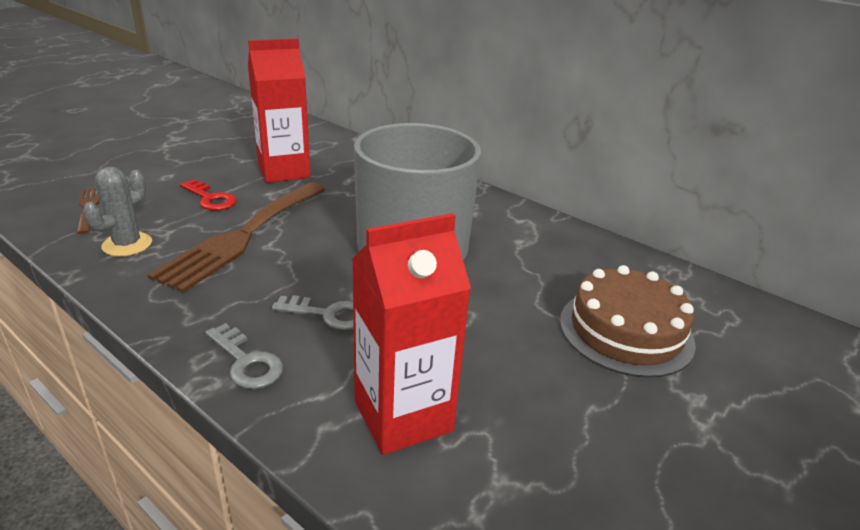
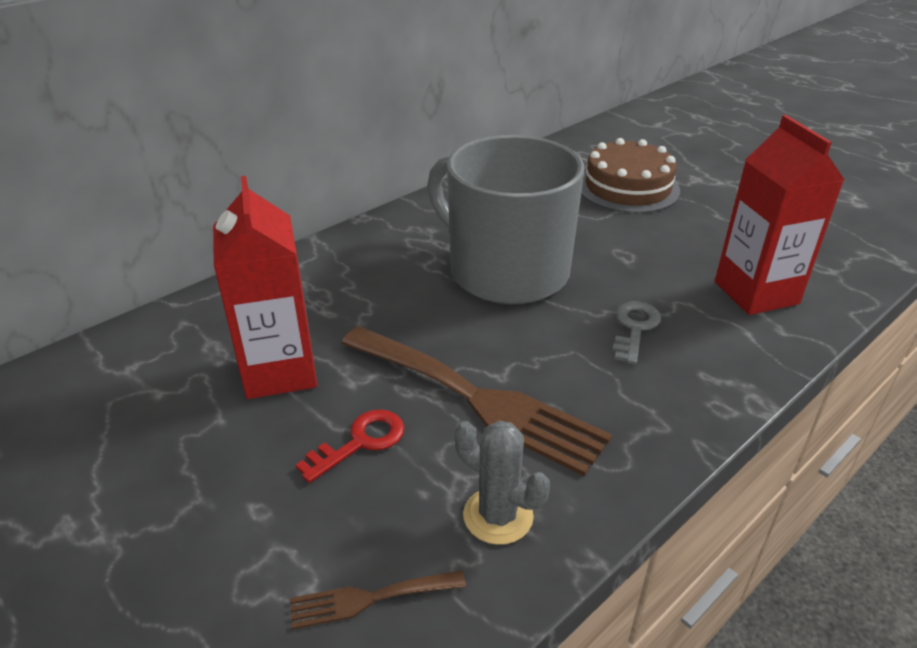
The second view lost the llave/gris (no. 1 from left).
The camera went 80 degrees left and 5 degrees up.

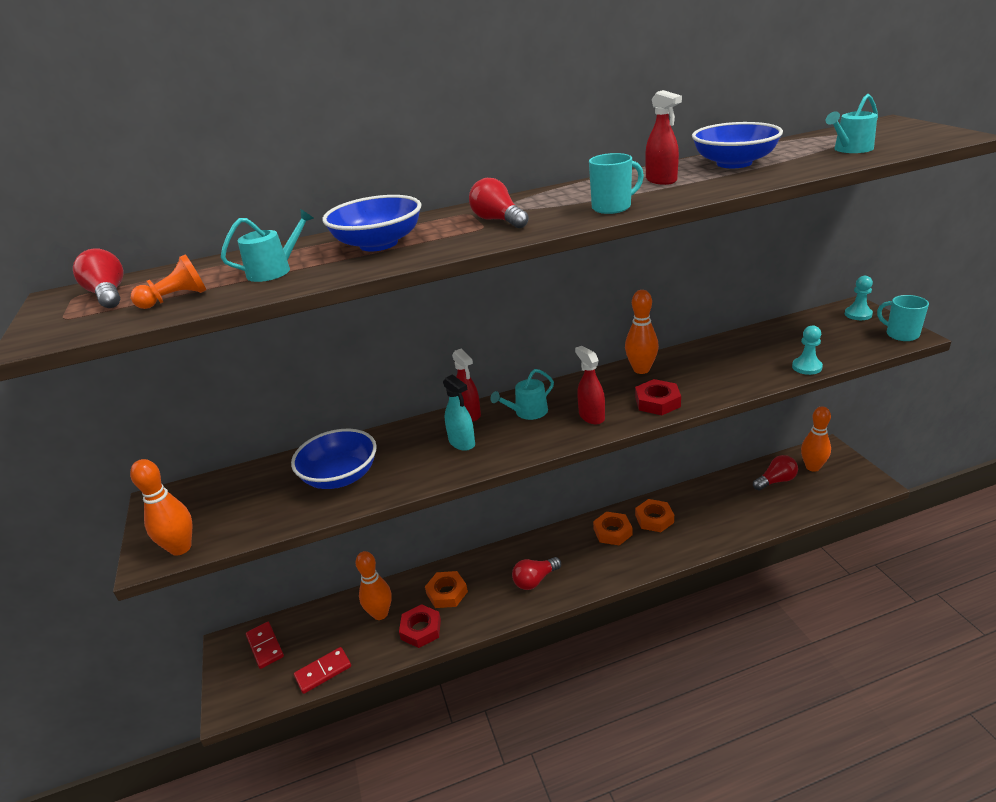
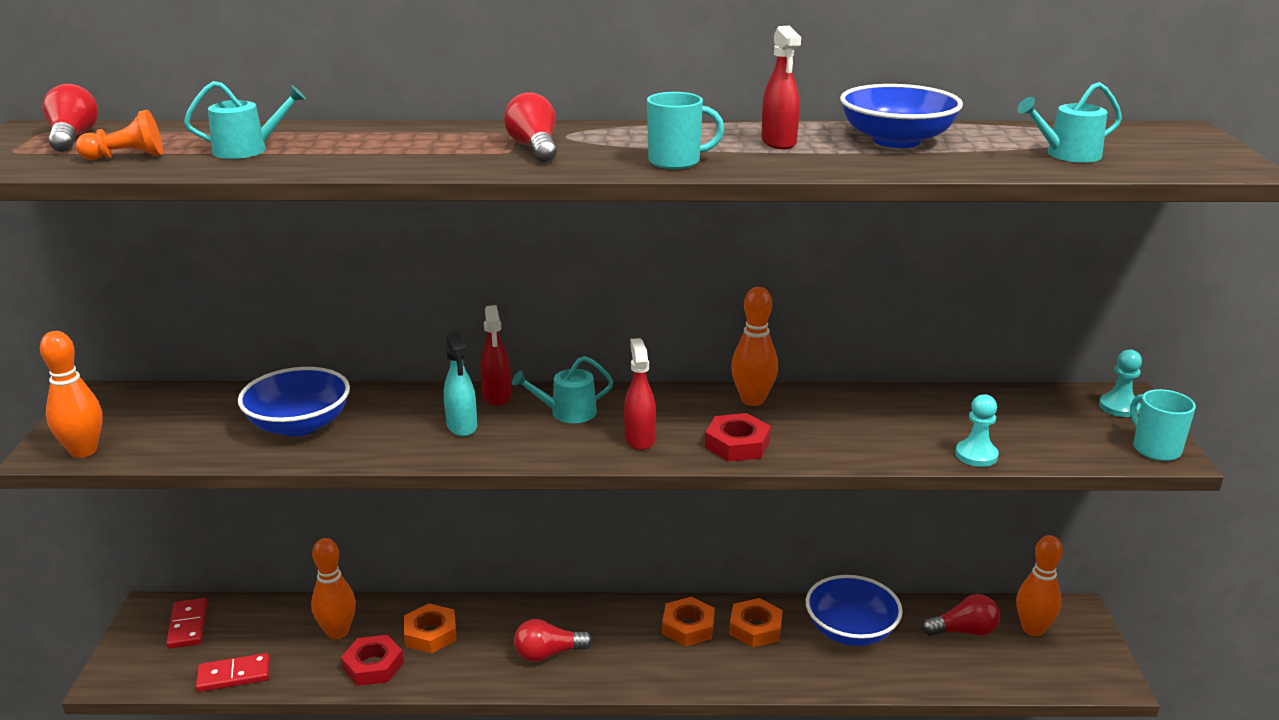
The cuenco/azul (no. 2 from left) ended up elsewhere.
The camera went 15 degrees right and 5 degrees down.

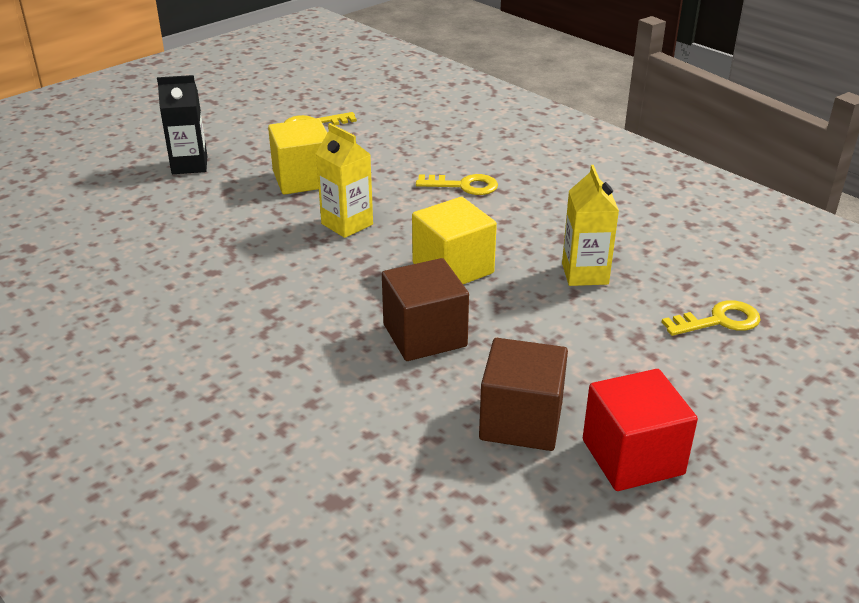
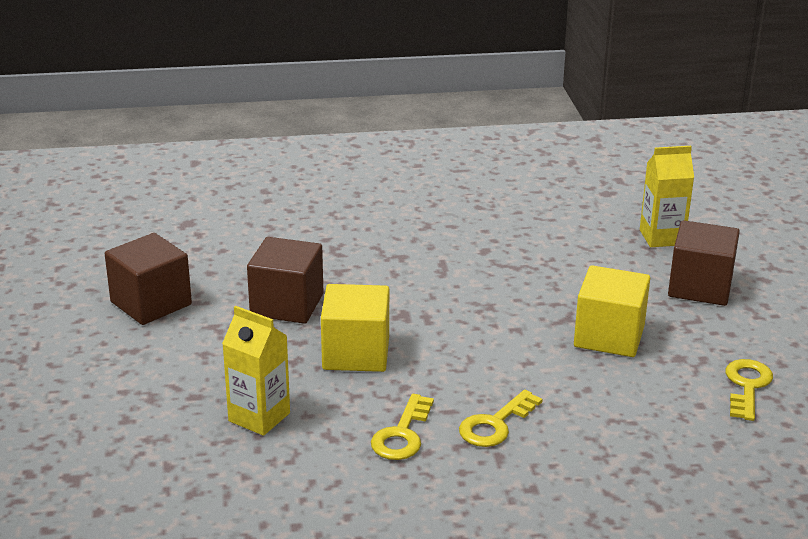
The llave/amarillo (no. 3 from left in the first image) ended up elsewhere.
The cartón de leche/amarillo (no. 1 from left in the first image) ended up elsewhere.
Where the cartón de leche/negro stood, the cubo/marrón (no. 3 from left) came to stand.
The second view lost the cubo/rojo.
The camera went 125 degrees right and 5 degrees down.

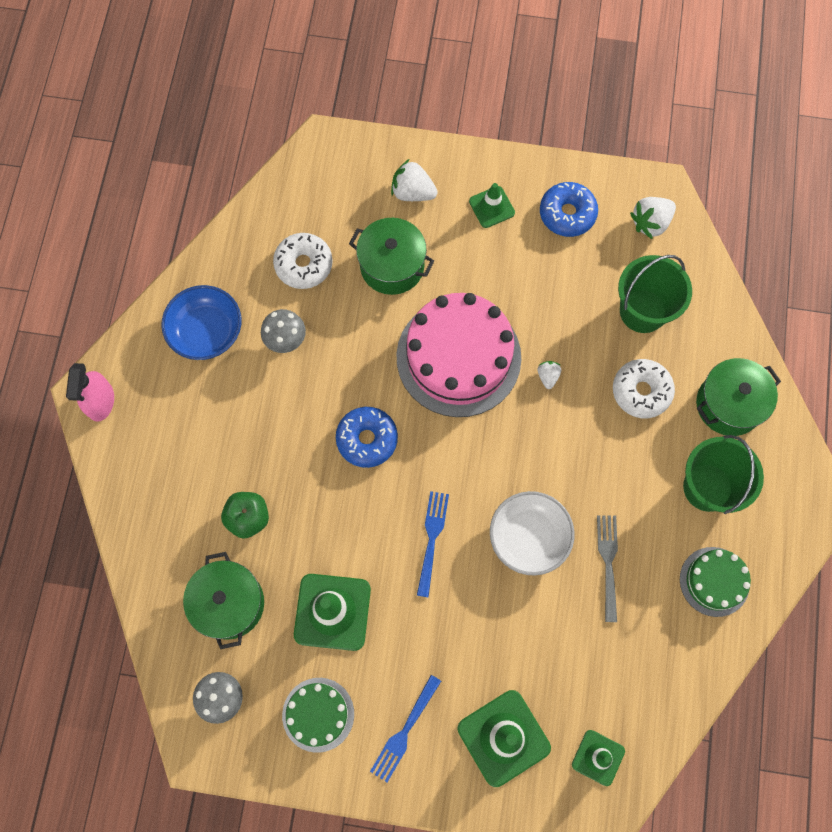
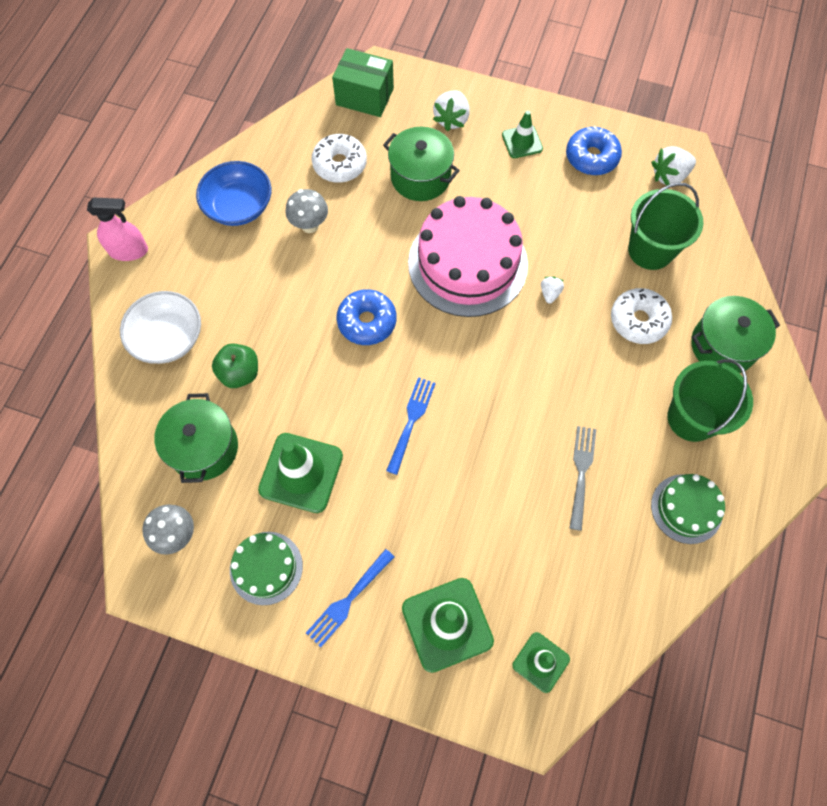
The pulverizador/rosa ended up facing another way, 105 degrees counterclockwise from before.
The cuenco/blanco ended up elsewhere.
The second view gained the caja/verde.
The fresa/blanco (no. 1 from left) ended up facing another way, 105 degrees counterclockwise from before.
The camera went 10 degrees right and 5 degrees down.

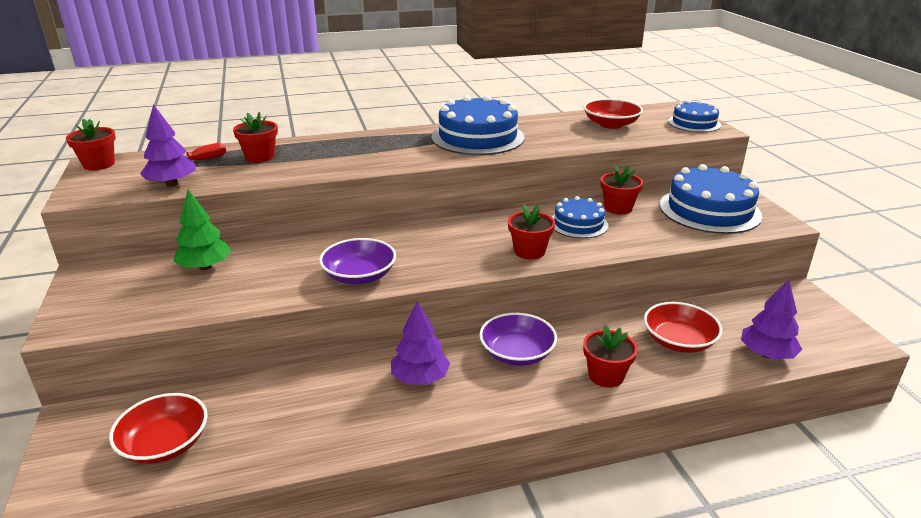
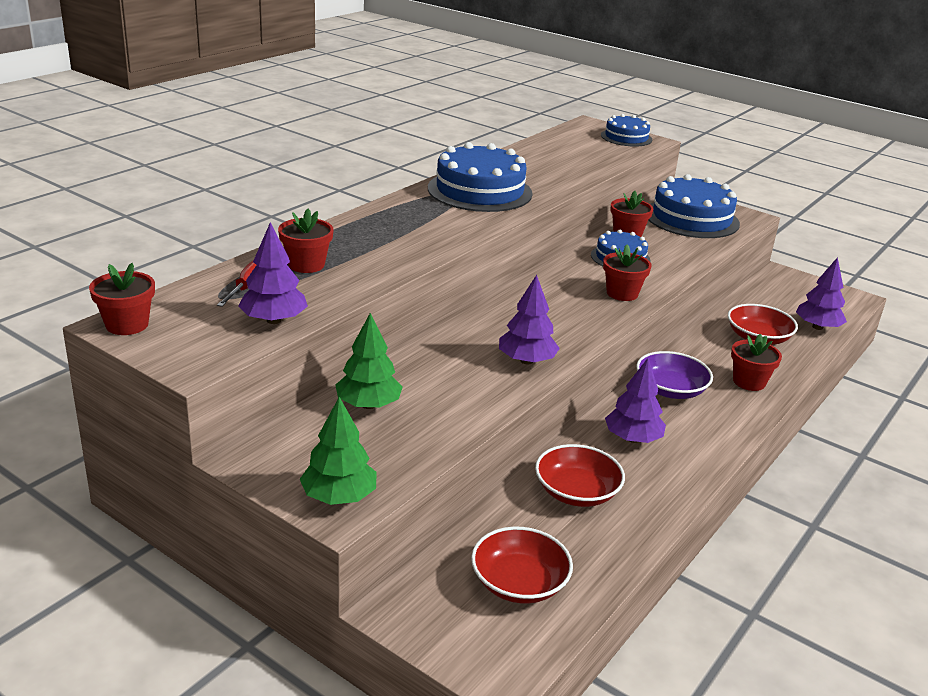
The second view gained the árbol/verde (no. 1 from left).
Where the cuenco/morado (no. 1 from left) stood, the árbol/morado (no. 2 from left) came to stand.
The cuenco/rojo (no. 2 from left) ended up elsewhere.
The camera went 40 degrees left and 0 degrees up.

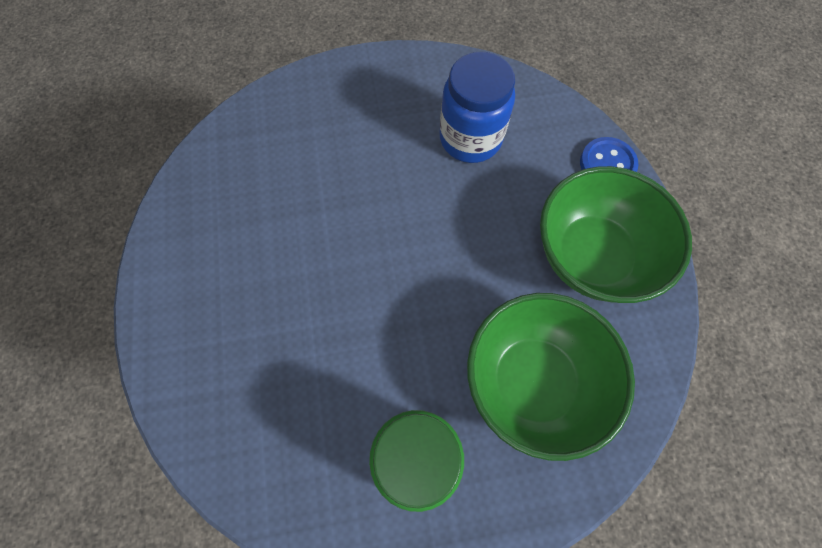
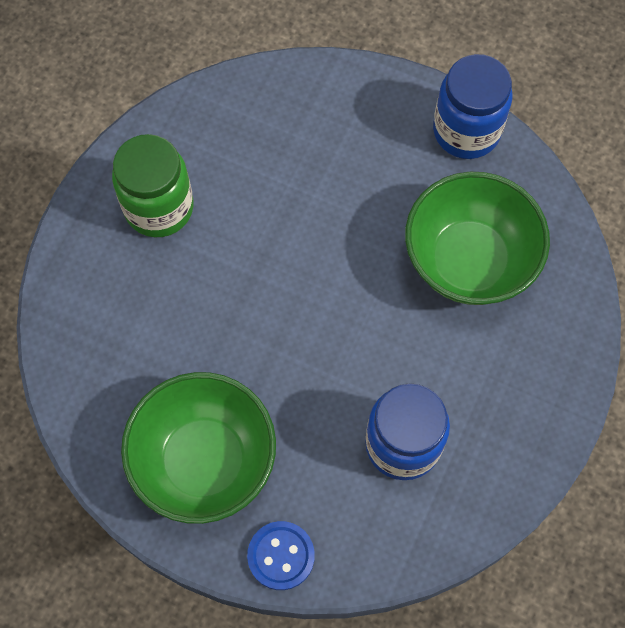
The cuenco/verde (no. 1 from left in the first image) ended up elsewhere.
The second view gained the tarro/azul (no. 2 from left).
The camera went 125 degrees right and 0 degrees up.

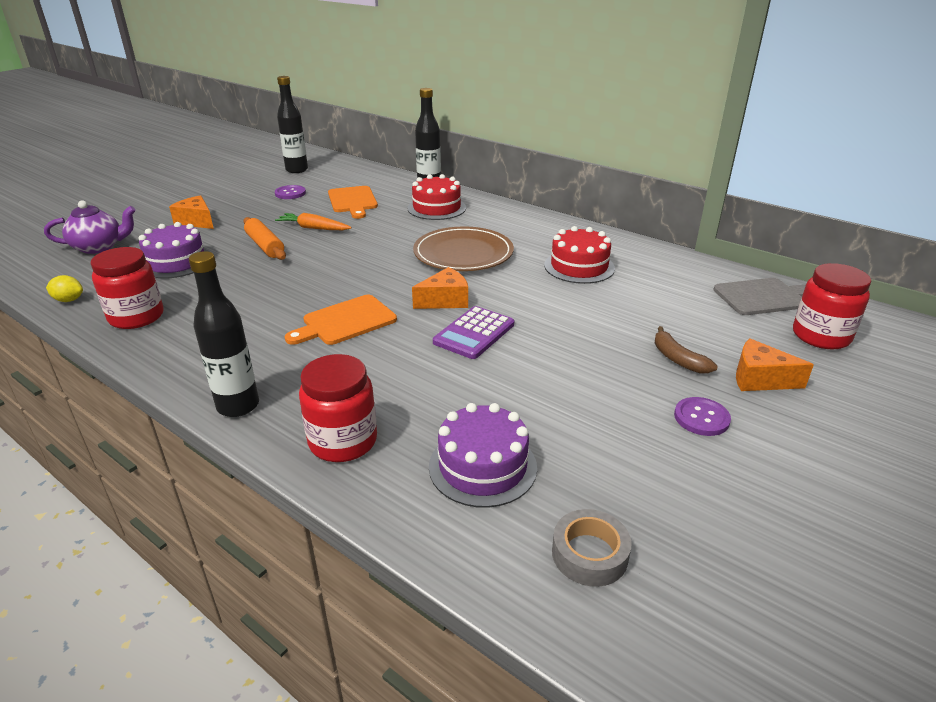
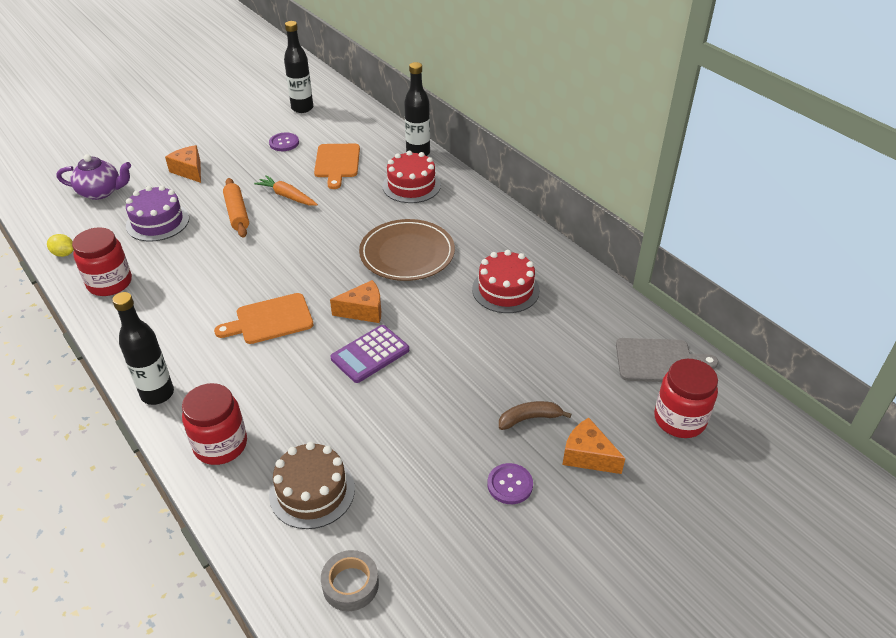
What was the tarta/morado (no. 2 from left) turned into the tarta/marrón.
The plátano/marrón ended up facing another way, 90 degrees clockwise from before.
The camera went 15 degrees right and 10 degrees up.

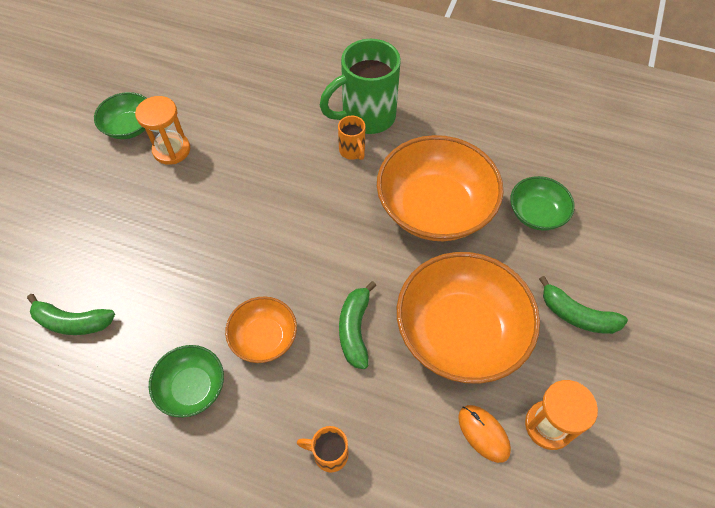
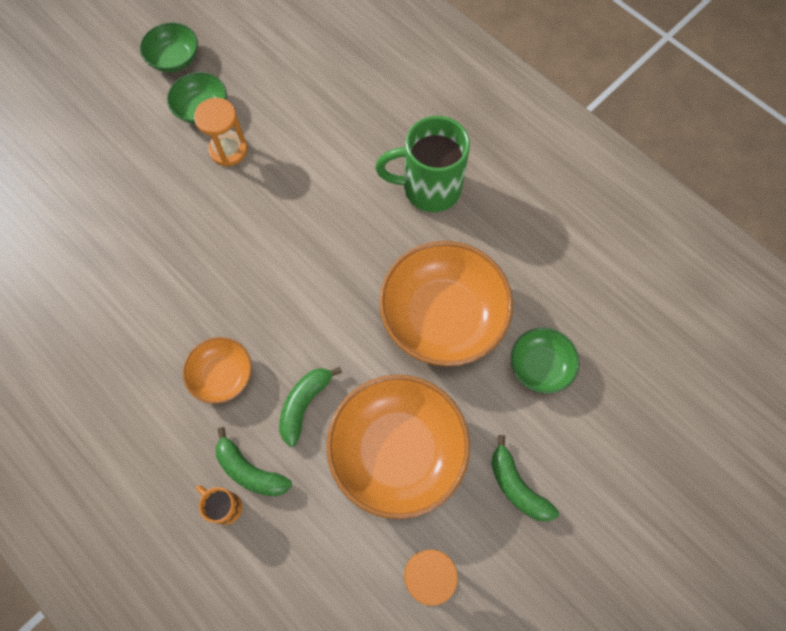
The cuenco/verde (no. 2 from left in the first image) ended up elsewhere.
The plátano/verde (no. 1 from left) ended up elsewhere.
The second view lost the taza/naranja (no. 2 from left).
The second view lost the ratón/naranja.
The camera went 25 degrees right and 10 degrees up.

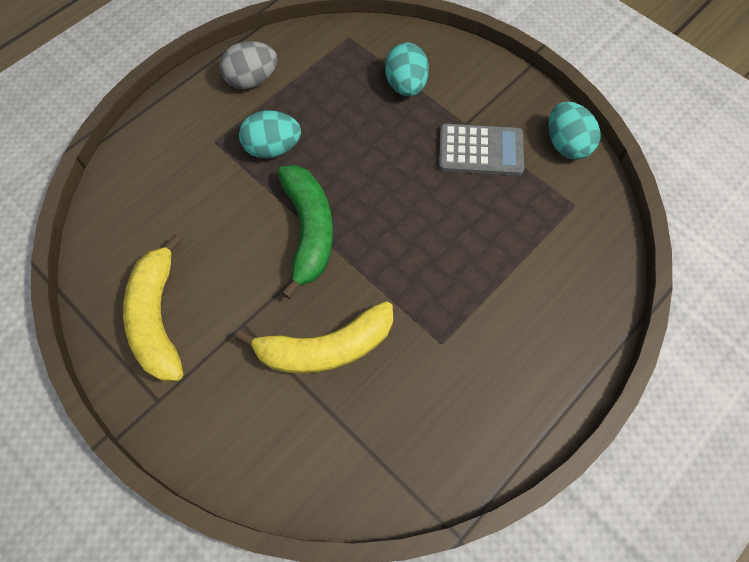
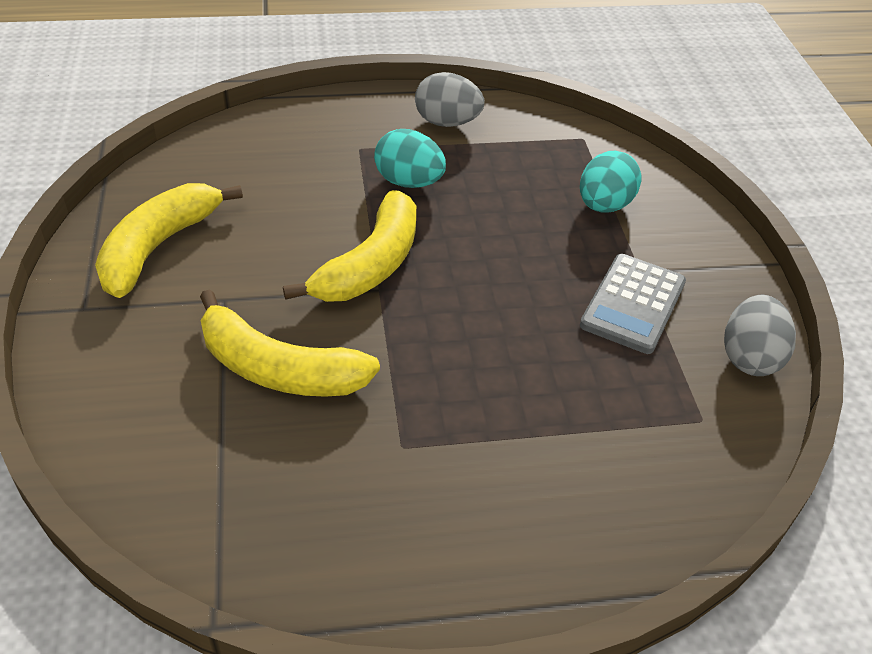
What was the plátano/verde turned into the plátano/amarillo (no. 3 from left).
The calculadora/gris ended up facing another way, 75 degrees clockwise from before.
What was the huevo/turquesa (no. 3 from left) turned into the huevo/gris (no. 2 from left).
The camera went 35 degrees right and 20 degrees down.

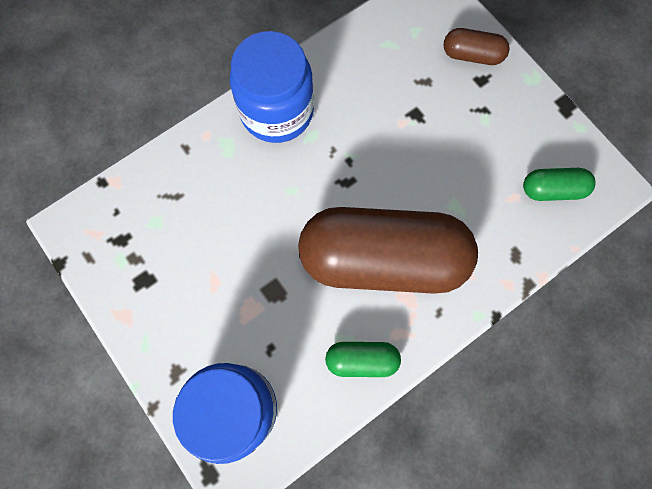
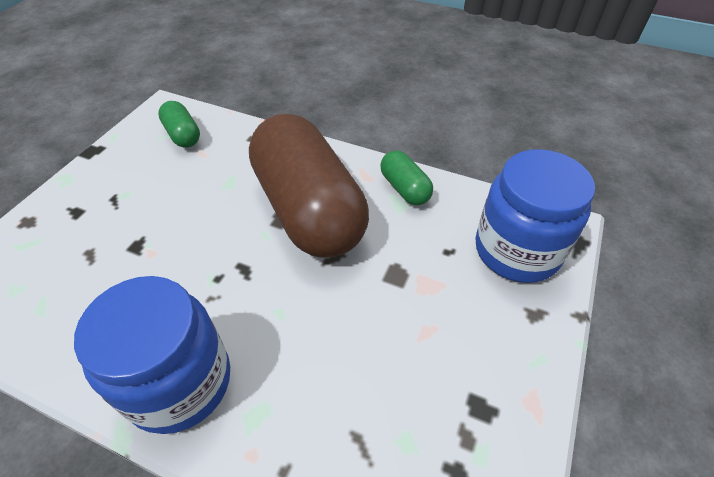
The second view lost the cápsula/marrón (no. 2 from left).
The camera went 120 degrees left and 25 degrees down.

